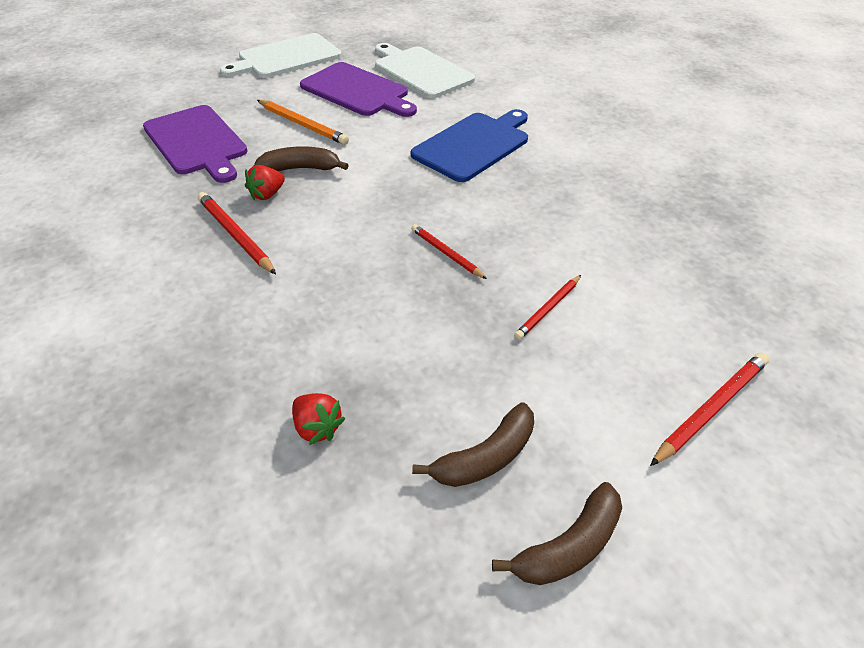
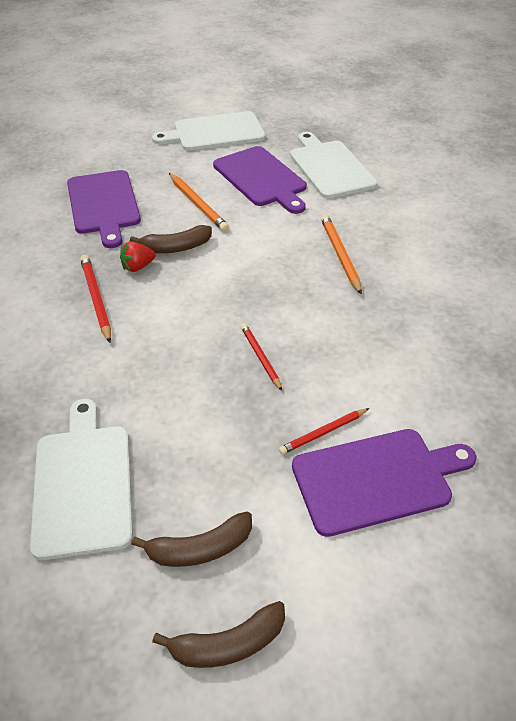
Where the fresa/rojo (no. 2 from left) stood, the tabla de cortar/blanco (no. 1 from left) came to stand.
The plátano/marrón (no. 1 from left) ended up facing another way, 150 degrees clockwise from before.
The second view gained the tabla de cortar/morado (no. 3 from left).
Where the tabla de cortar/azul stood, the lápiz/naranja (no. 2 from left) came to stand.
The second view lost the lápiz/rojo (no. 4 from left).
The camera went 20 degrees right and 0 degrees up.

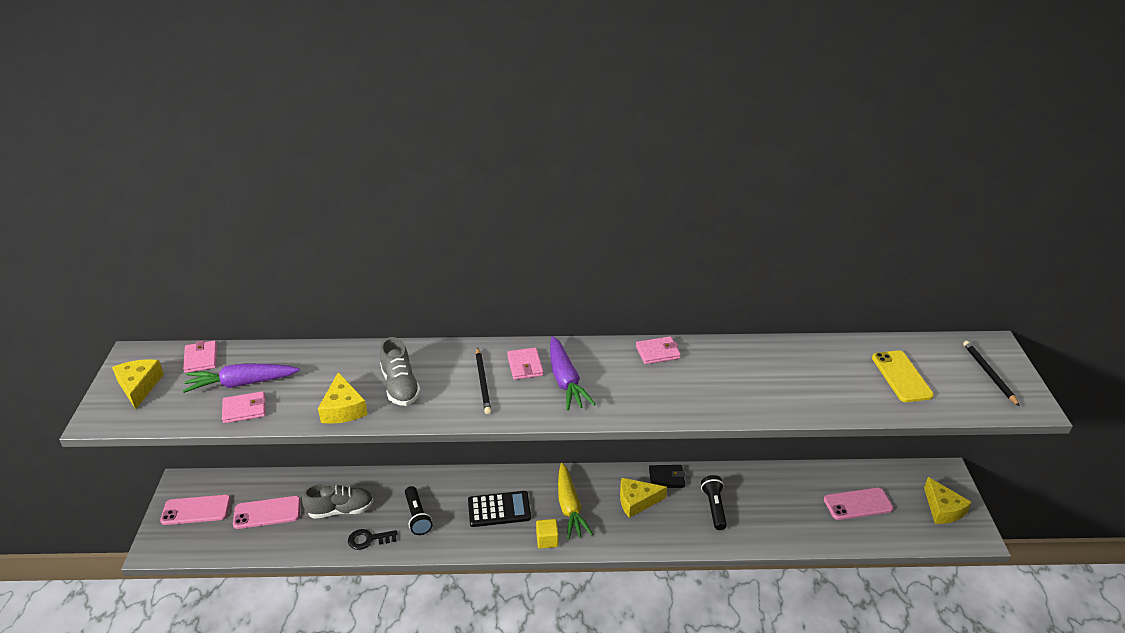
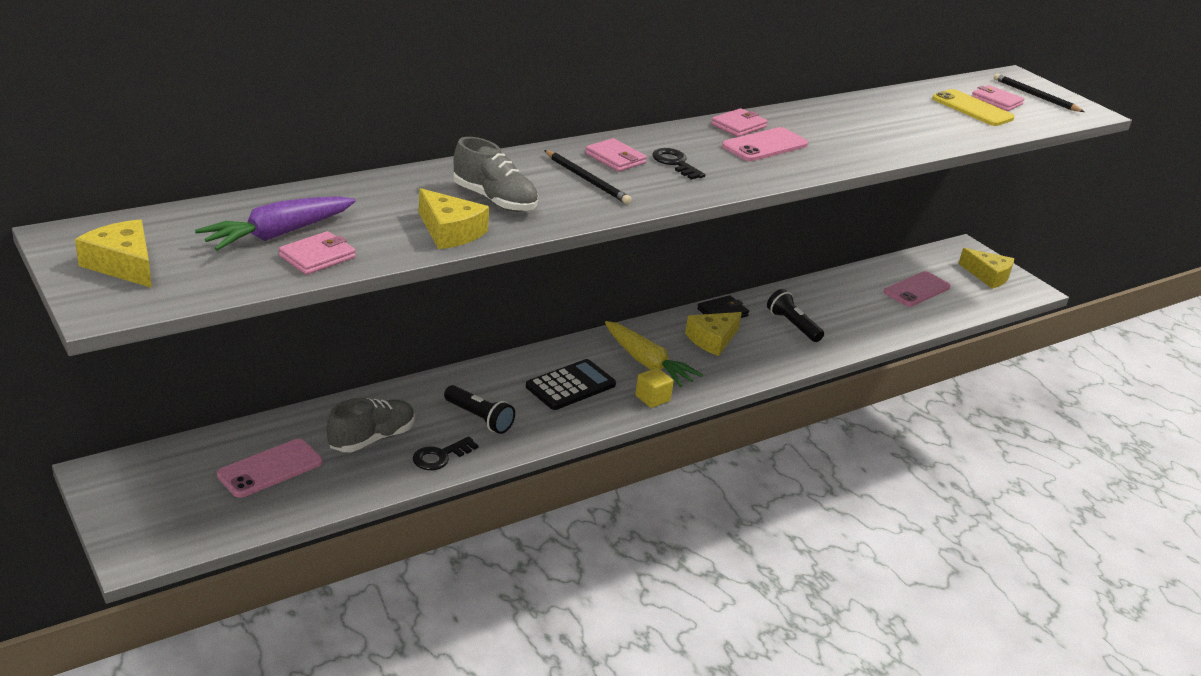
Where the zanahoria/morado (no. 2 from left) stood, the llave/negro (no. 2 from left) came to stand.
The móvil/rosa (no. 1 from left in the first image) ended up elsewhere.
The cartera/rosa (no. 1 from left in the first image) ended up elsewhere.
The camera went 35 degrees left and 5 degrees down.

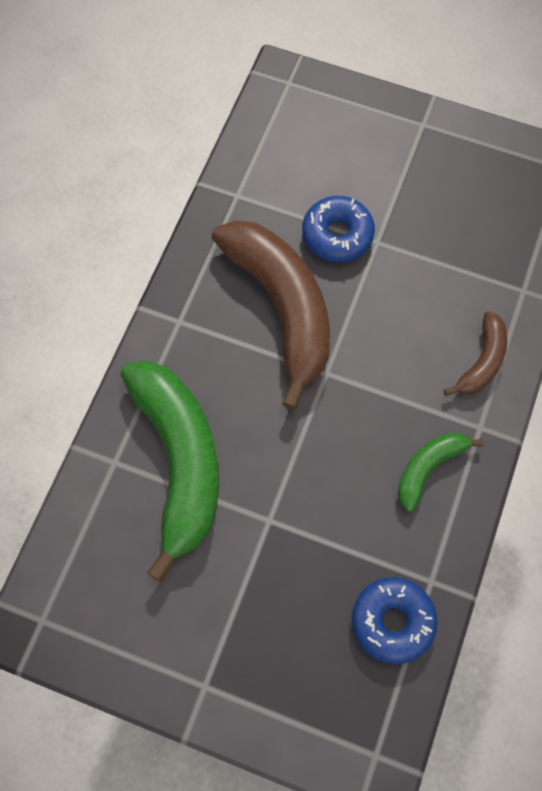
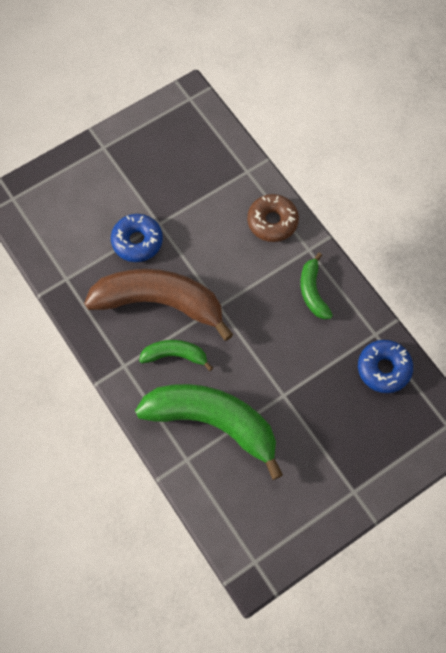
The second view gained the plátano/verde (no. 1 from left).
Where the plátano/marrón (no. 2 from left) stood, the rosquilla/marrón came to stand.
The camera went 55 degrees left and 0 degrees up.

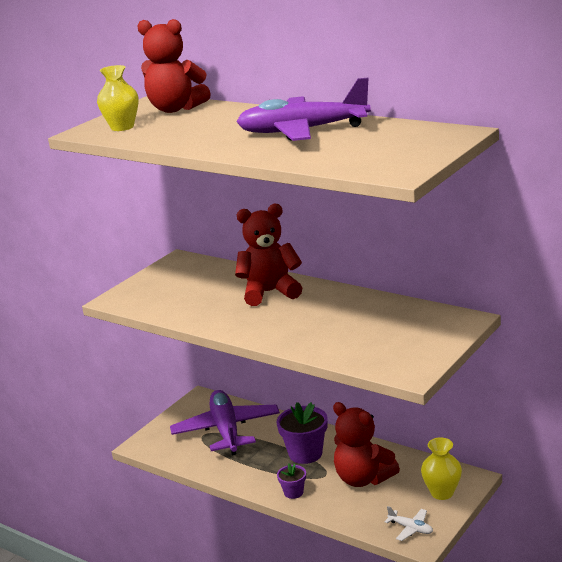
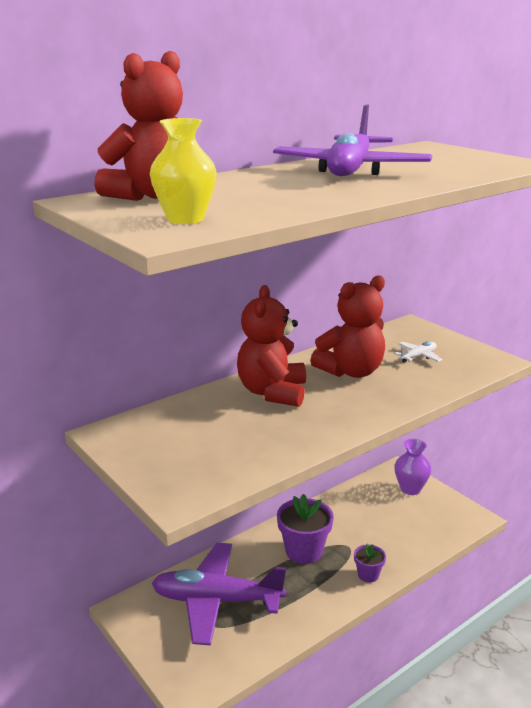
The osito/rojo (no. 3 from left) ended up elsewhere.
The avión/blanco ended up elsewhere.
What was the florero/amarillo (no. 2 from left) turned into the florero/morado.
The camera went 75 degrees left and 0 degrees up.

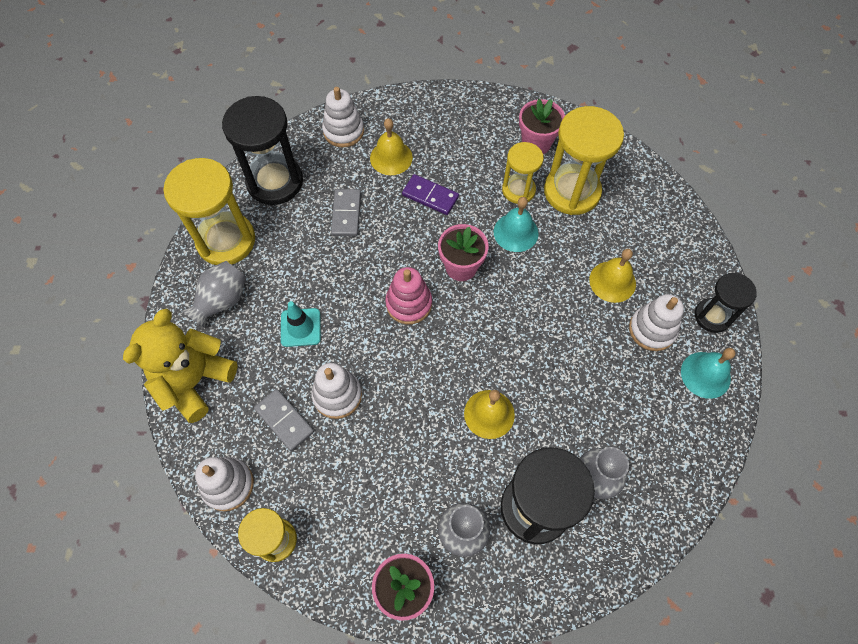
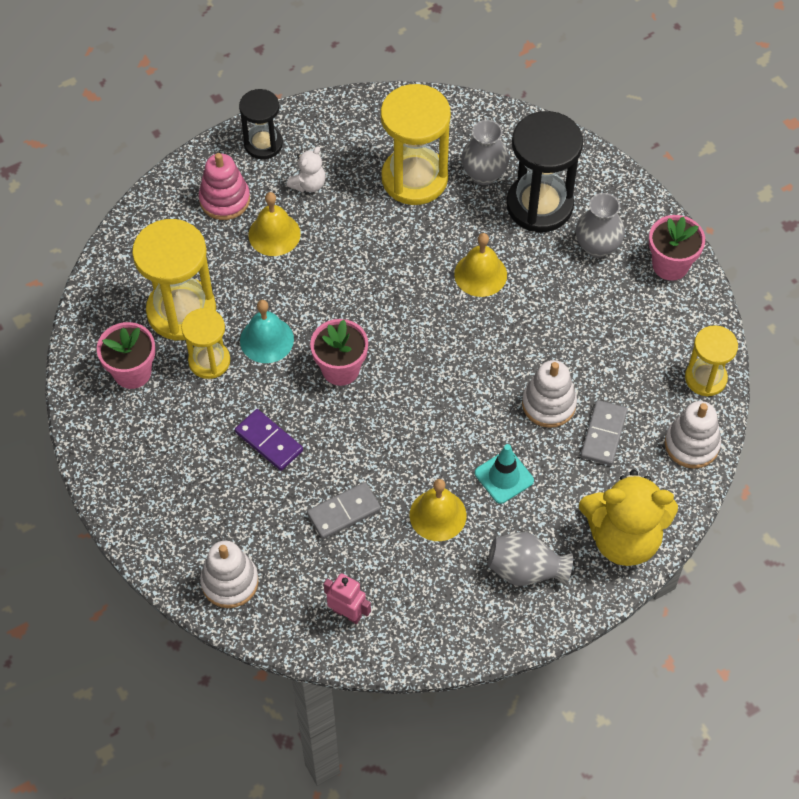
The juguete apilable/rosa ended up elsewhere.
The ficha de dominó/morado ended up facing another way, 45 degrees counterclockwise from before.
Where the juguete apilable/blanco (no. 4 from left) stood, the osito/blanco came to stand.
Where the reloj de arena/negro (no. 1 from left) stood, the robot/rosa came to stand.
The reloj de arena/amarillo (no. 1 from left in the first image) ended up elsewhere.
The campana/amarillo (no. 1 from left in the first image) ended up elsewhere.
The second view lost the campana/turquesa (no. 2 from left).
The camera went 120 degrees left and 5 degrees down.

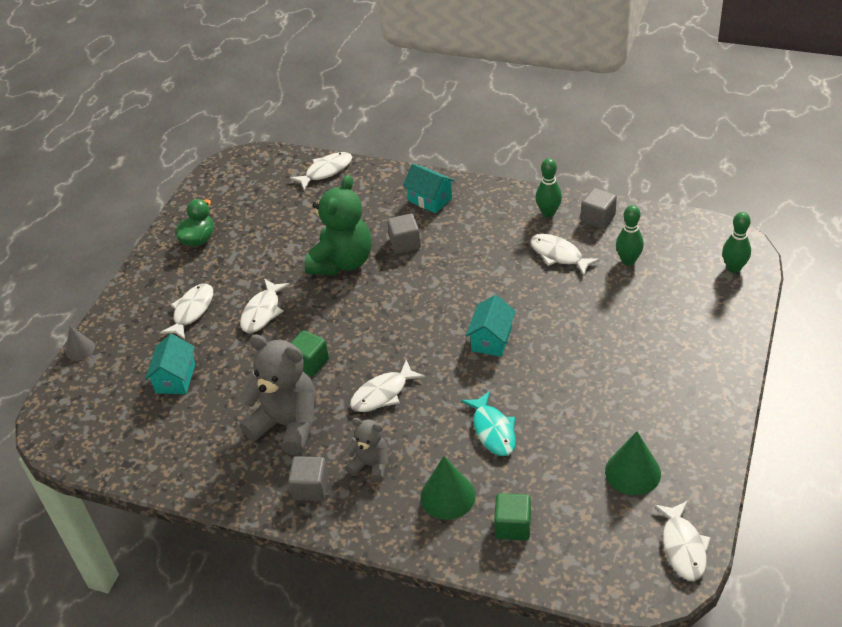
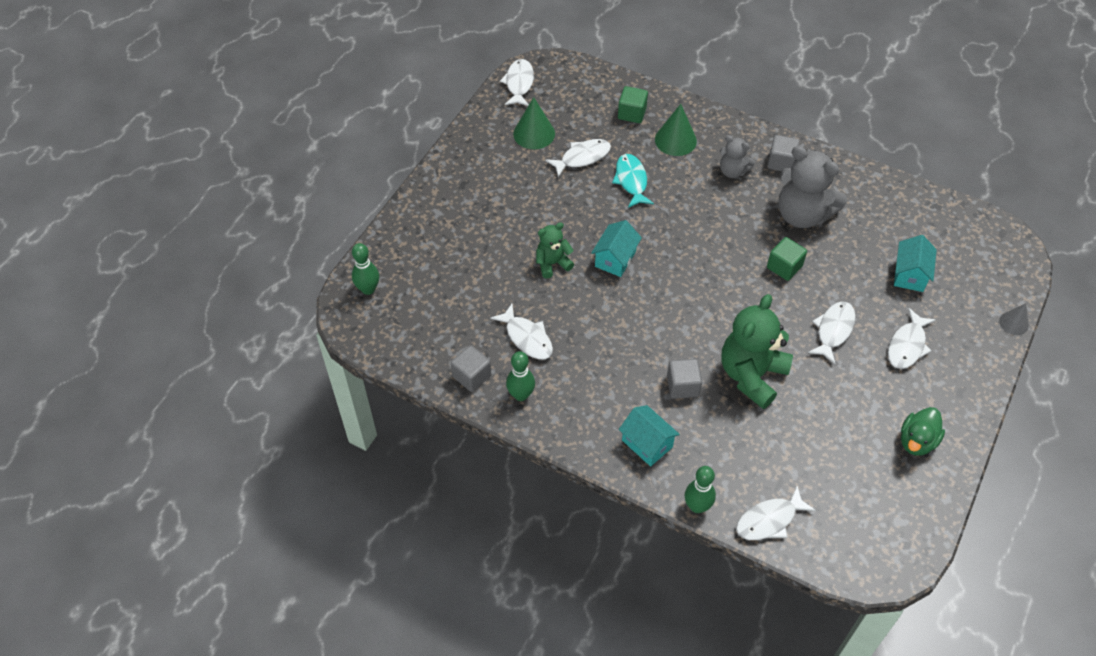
The second view gained the osito/verde (no. 1 from left).
The pez/blanco (no. 4 from left in the first image) ended up elsewhere.
The bolo/verde (no. 2 from left in the first image) ended up elsewhere.
The camera went 175 degrees left and 10 degrees up.

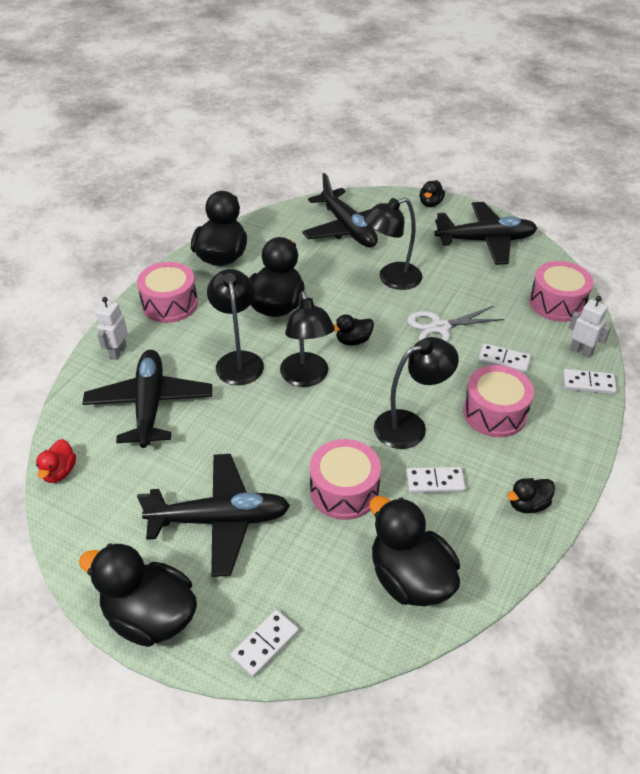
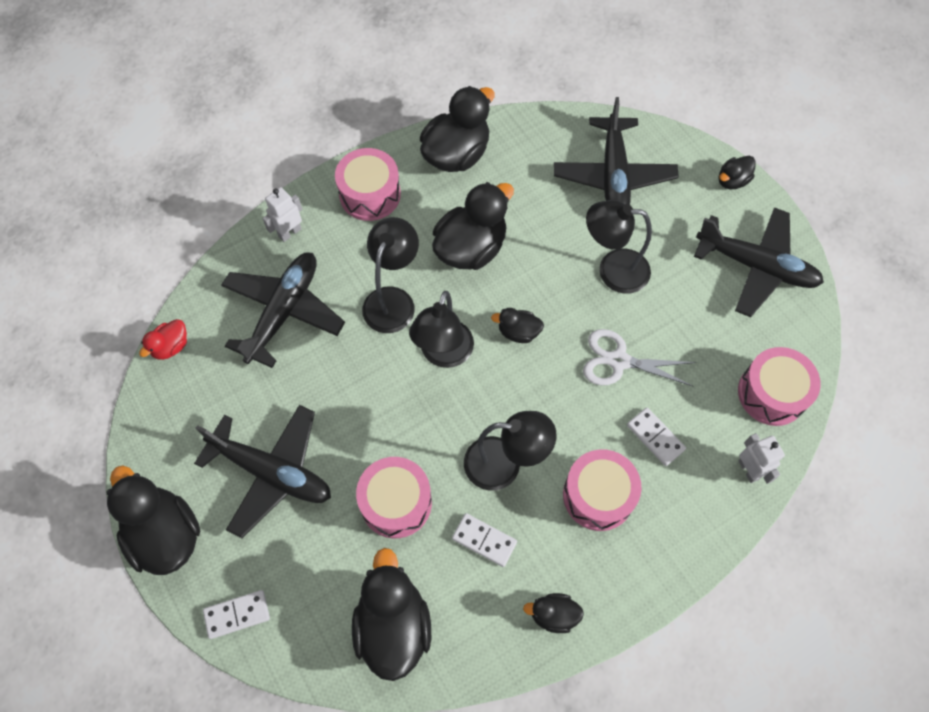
The second view lost the ficha de dominó/blanco (no. 4 from left).
The camera went 30 degrees right and 20 degrees up.

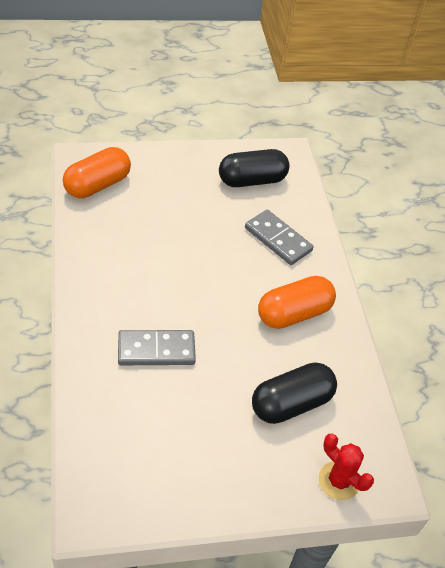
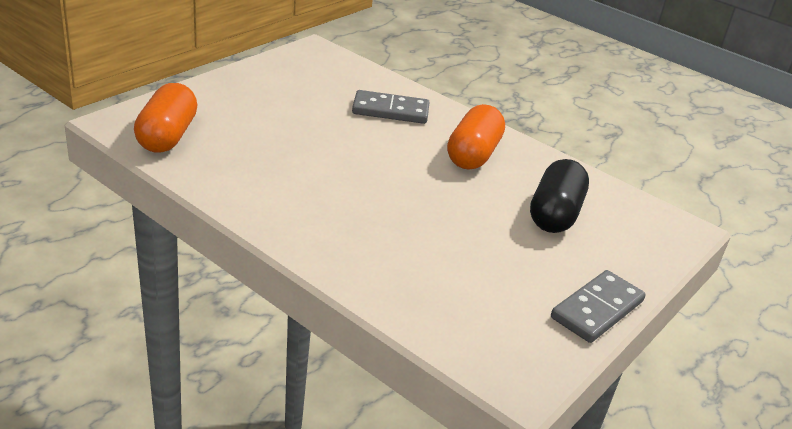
The ficha de dominó/gris (no. 1 from left in the first image) ended up elsewhere.
The second view lost the cápsula/negro (no. 1 from left).
The second view lost the cactus/rojo.
The camera went 40 degrees left and 15 degrees down.

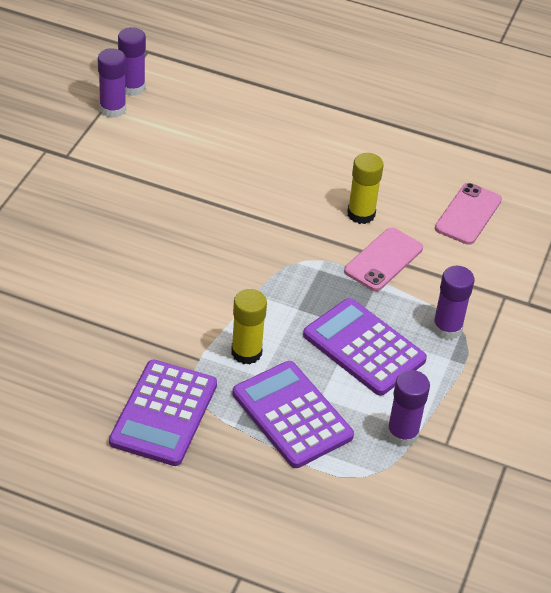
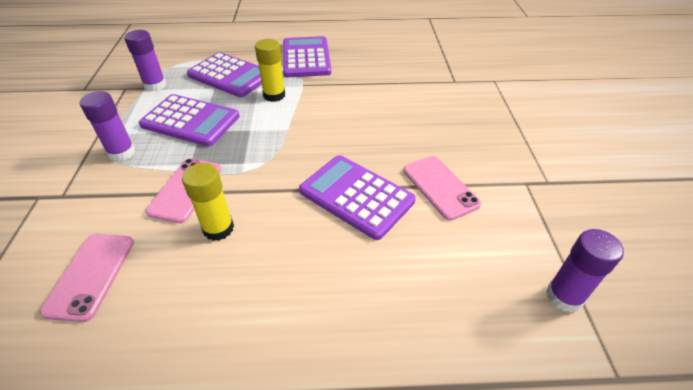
The second view gained the calculadora/morado (no. 4 from left).
The second view gained the móvil/rosa (no. 3 from left).
The second view lost the barra de pegamento/morado (no. 1 from left).
The camera went 160 degrees right and 0 degrees up.

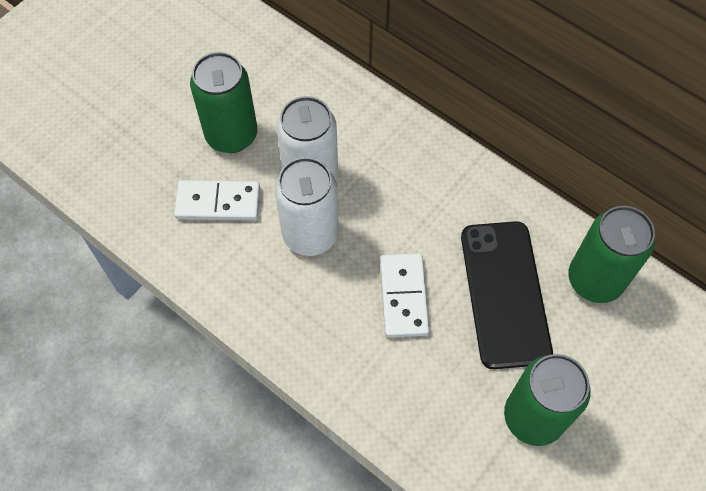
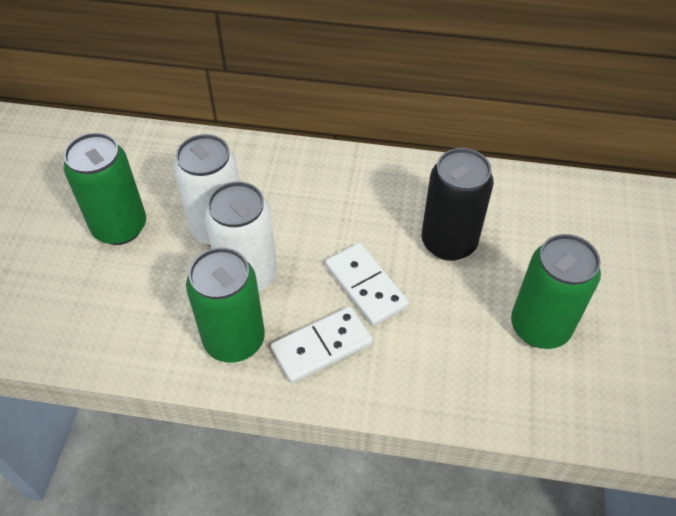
The lata/verde (no. 3 from left in the first image) ended up elsewhere.
The ficha de dominó/blanco (no. 1 from left) ended up elsewhere.
Where the móvil/negro stood, the lata/negro came to stand.
The camera went 30 degrees left and 10 degrees down.

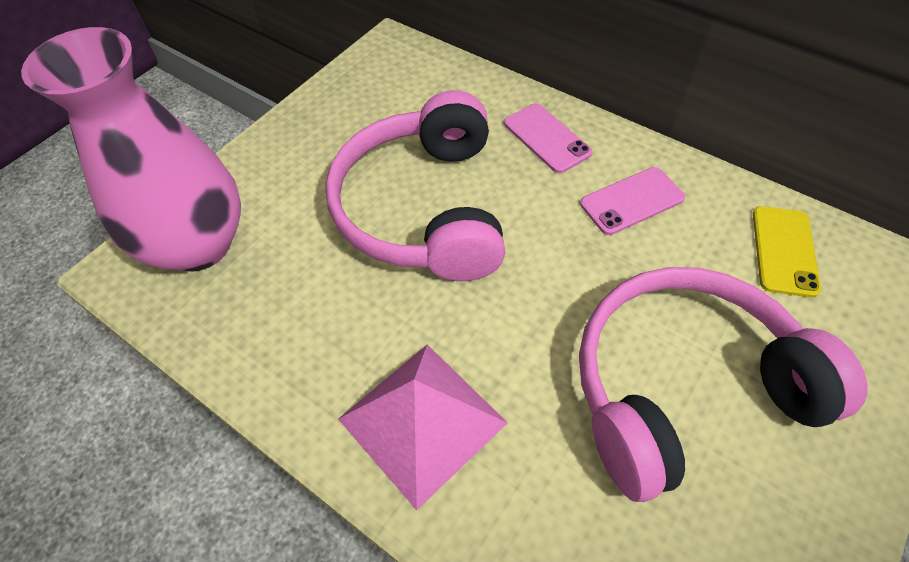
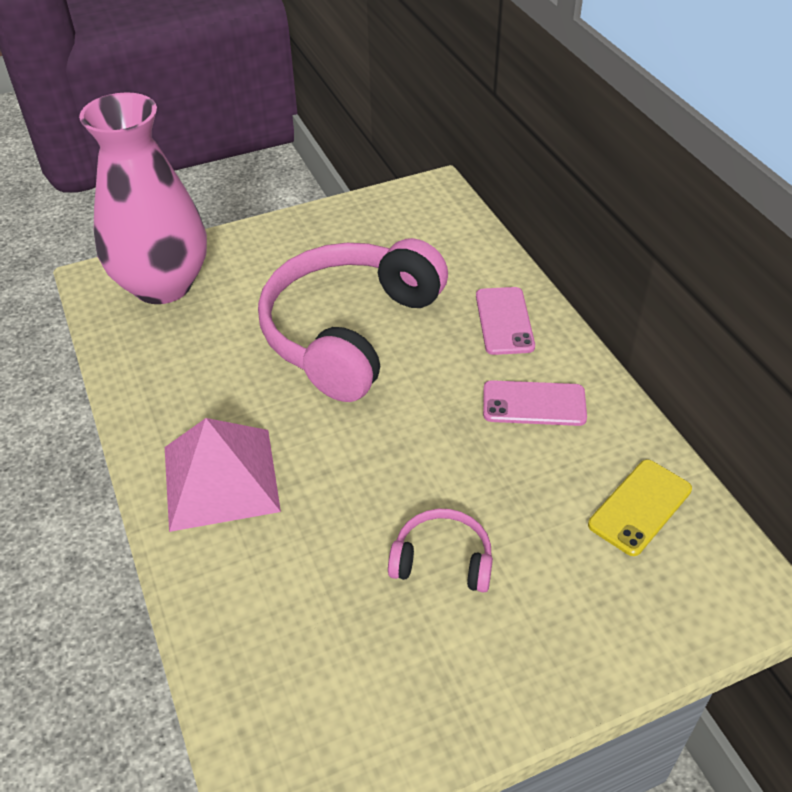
The size of the auriculares/rosa (no. 2 from left) changed by a factor of 0.44.
The camera went 30 degrees right and 10 degrees down.

